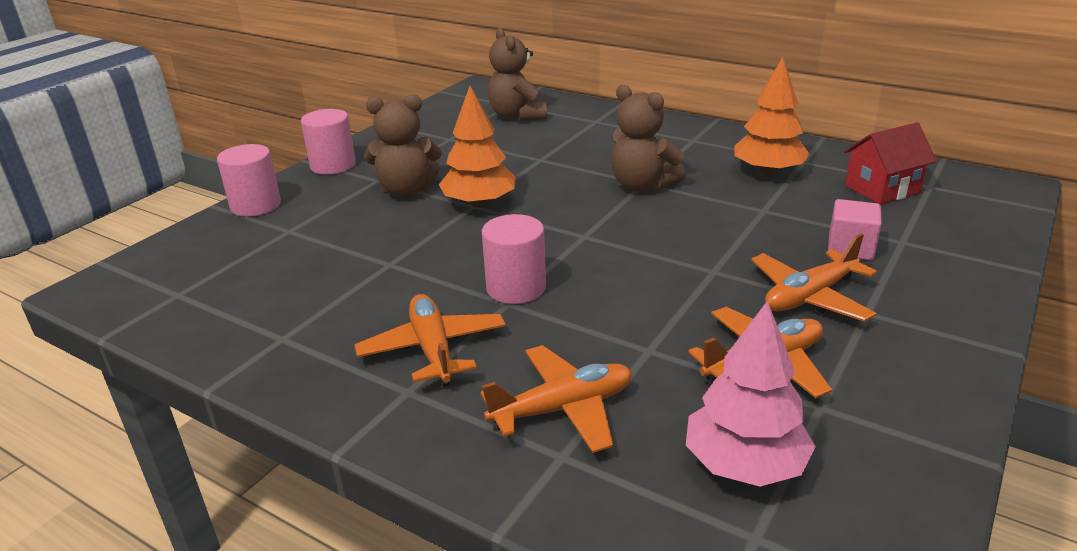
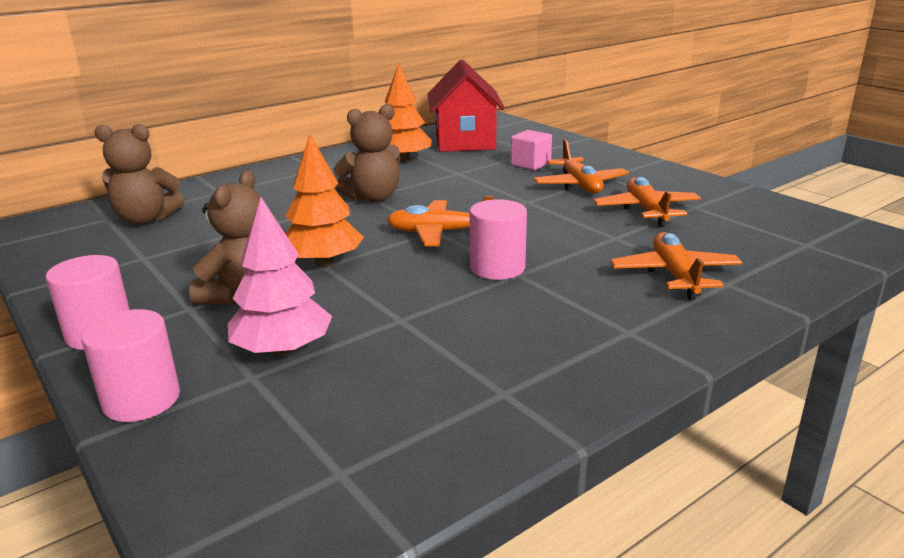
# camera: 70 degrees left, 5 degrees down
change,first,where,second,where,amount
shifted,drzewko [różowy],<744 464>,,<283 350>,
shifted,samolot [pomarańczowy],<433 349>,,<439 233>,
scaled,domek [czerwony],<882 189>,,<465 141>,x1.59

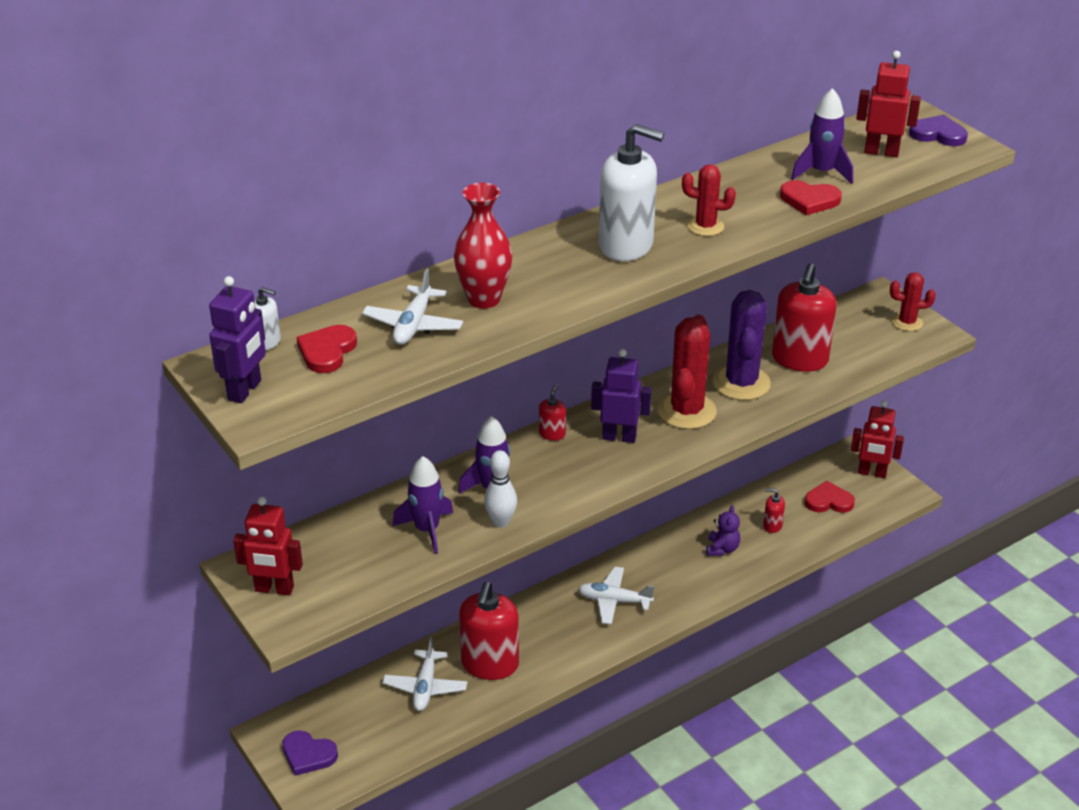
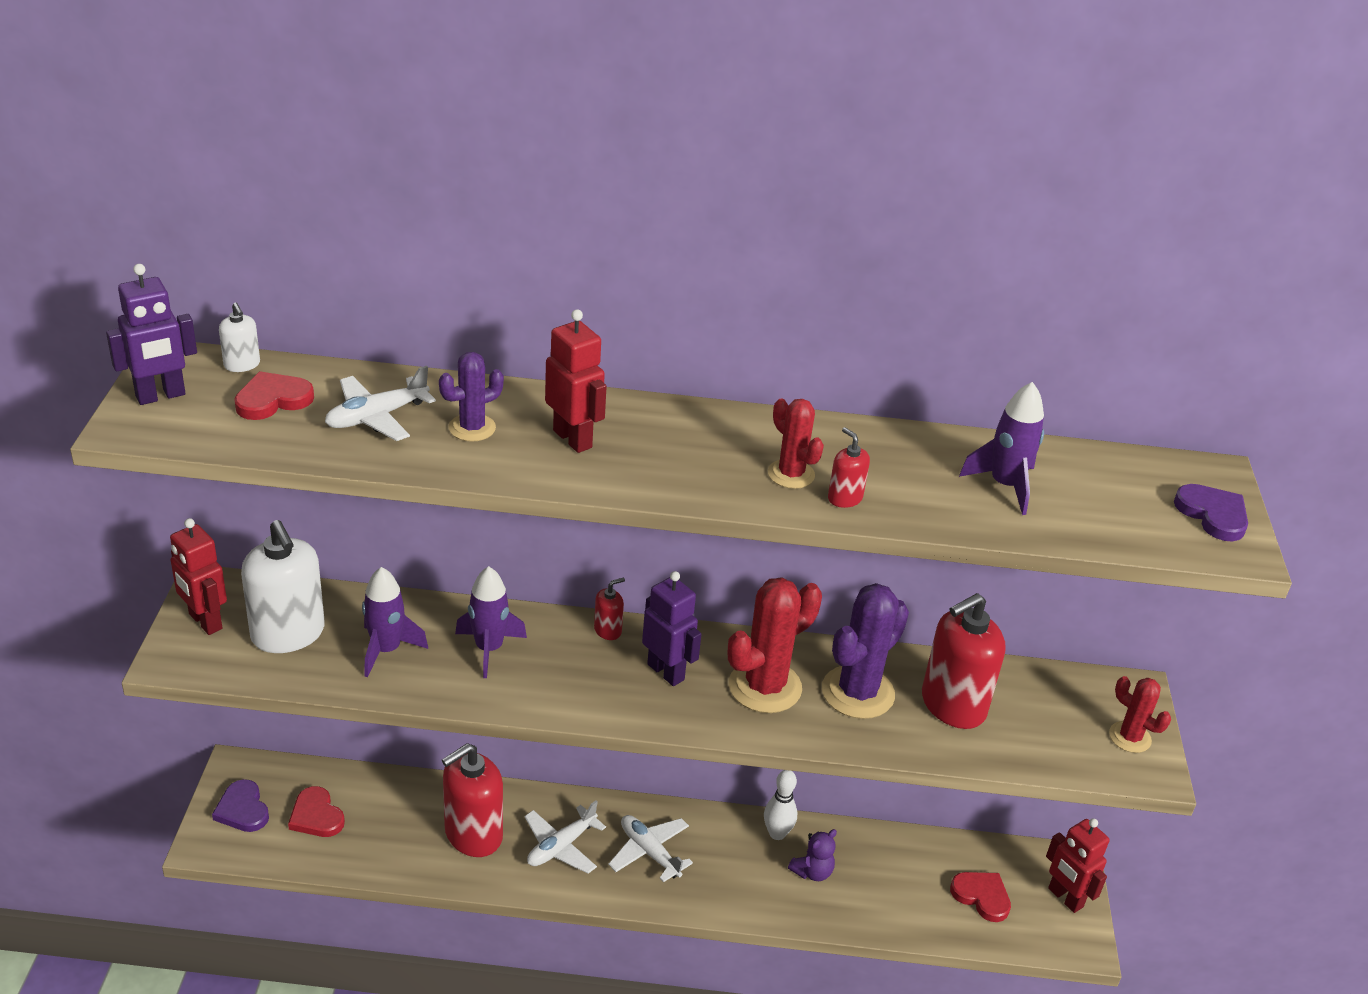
# camera: 35 degrees right, 0 degrees up
change,first,where,second,where,amount
shifted,dozownik mydła [biały],<626 245>,,<288 634>,
shifted,serce [czerwony],<809 200>,,<316 816>,
swapped,wazon [czerwony],<484 299>,kaktus [fioletowy],<472 428>,
shifted,samolot [biały],<425 687>,,<561 846>,
shifted,robot [czerwony],<881 152>,,<573 439>,
shifted,kręgiel [biały],<501 522>,,<777 833>,
shifted,dozownik mydła [czerwony],<772 526>,,<844 498>,

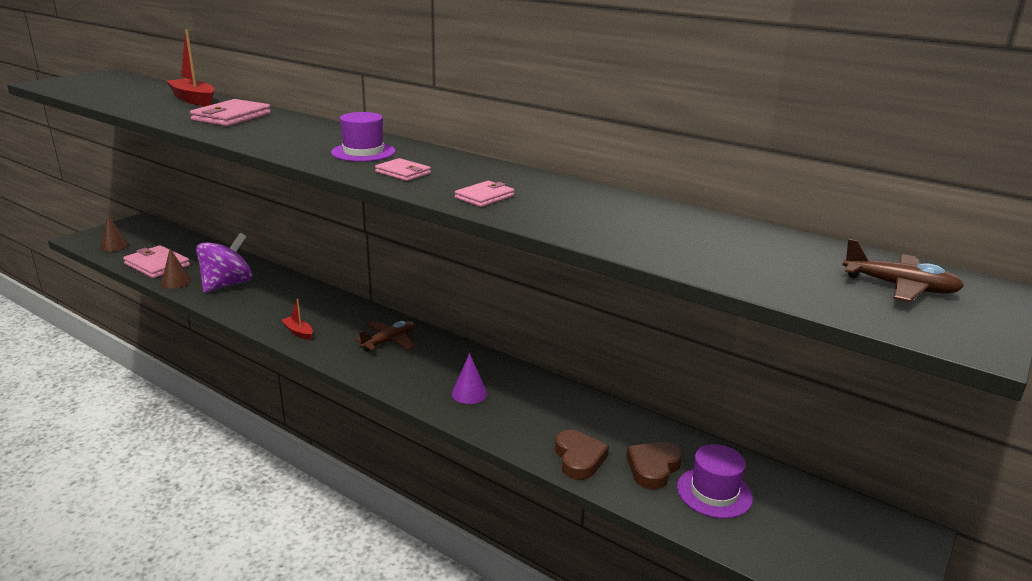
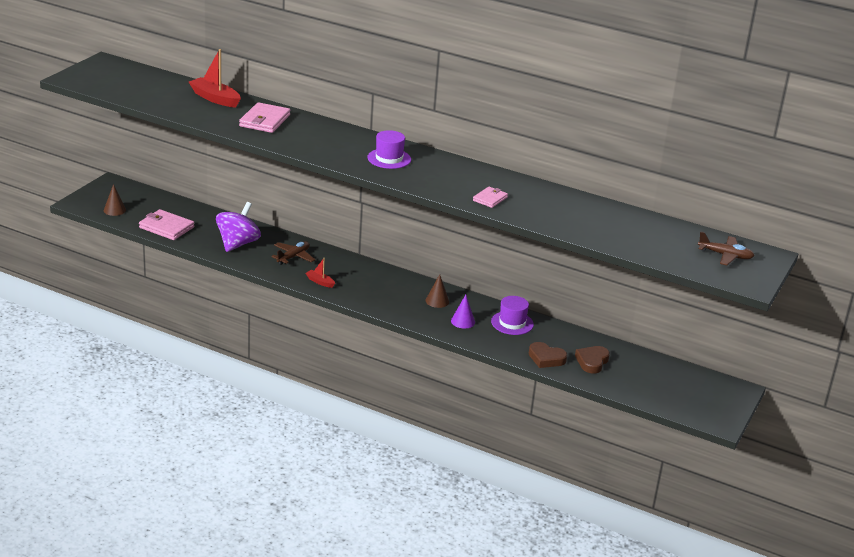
# camera: 10 degrees left, 5 degrees up
change,first,where,second,where,amount
shifted,samolot [brązowy],<389 341>,,<293 257>,
shifted,stożek [brązowy],<176 282>,,<437 301>,
shifted,kapelusz [fioletowy],<714 492>,,<512 323>,
rotated,serce [brązowy],<579 458>,,<546 358>,135 degrees clockwise
gone,portfel [różowy],<403 173>,,,

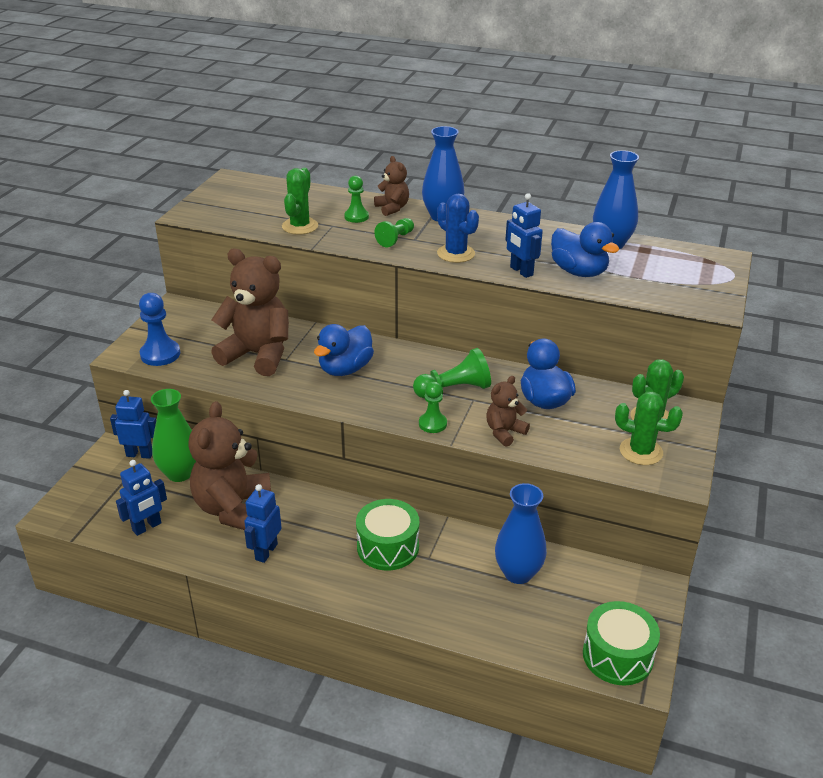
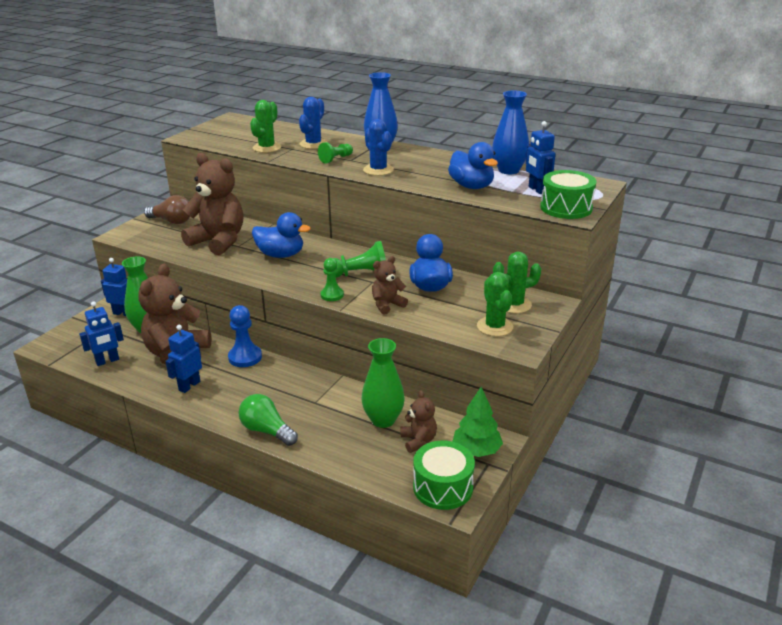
# camera: 10 degrees right, 5 degrees down
change,first,where,second,where,amount
new,,,żarówka [brązowy],<171 221>,
shifted,pionek [niebieski],<160 354>,,<245 357>,
new,,,żarówka [zielony],<267 431>,
rotated,kaczka [niebieski],<345 369>,,<281 255>,120 degrees counterclockwise
swapped,pionek [zielony],<356 217>,kaktus [niebieski],<313 144>,
repainted,wazon [niebieski],<518 573>,wazon [zielony],<383 420>,
shifted,miś [brązowy],<392 208>,,<418 441>,
new,,,drzewko [zielony],<476 450>,
rotated,kaktus [zielony],<641 451>,,<495 327>,45 degrees clockwise
shifted,robot [niebieski],<521 271>,,<537 190>,
shifted,bęben [zielony],<388 547>,,<566 208>,

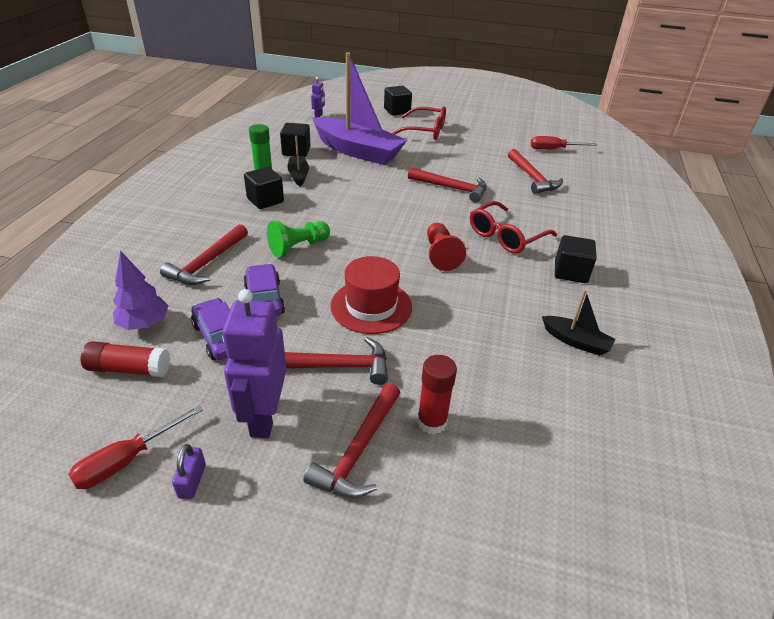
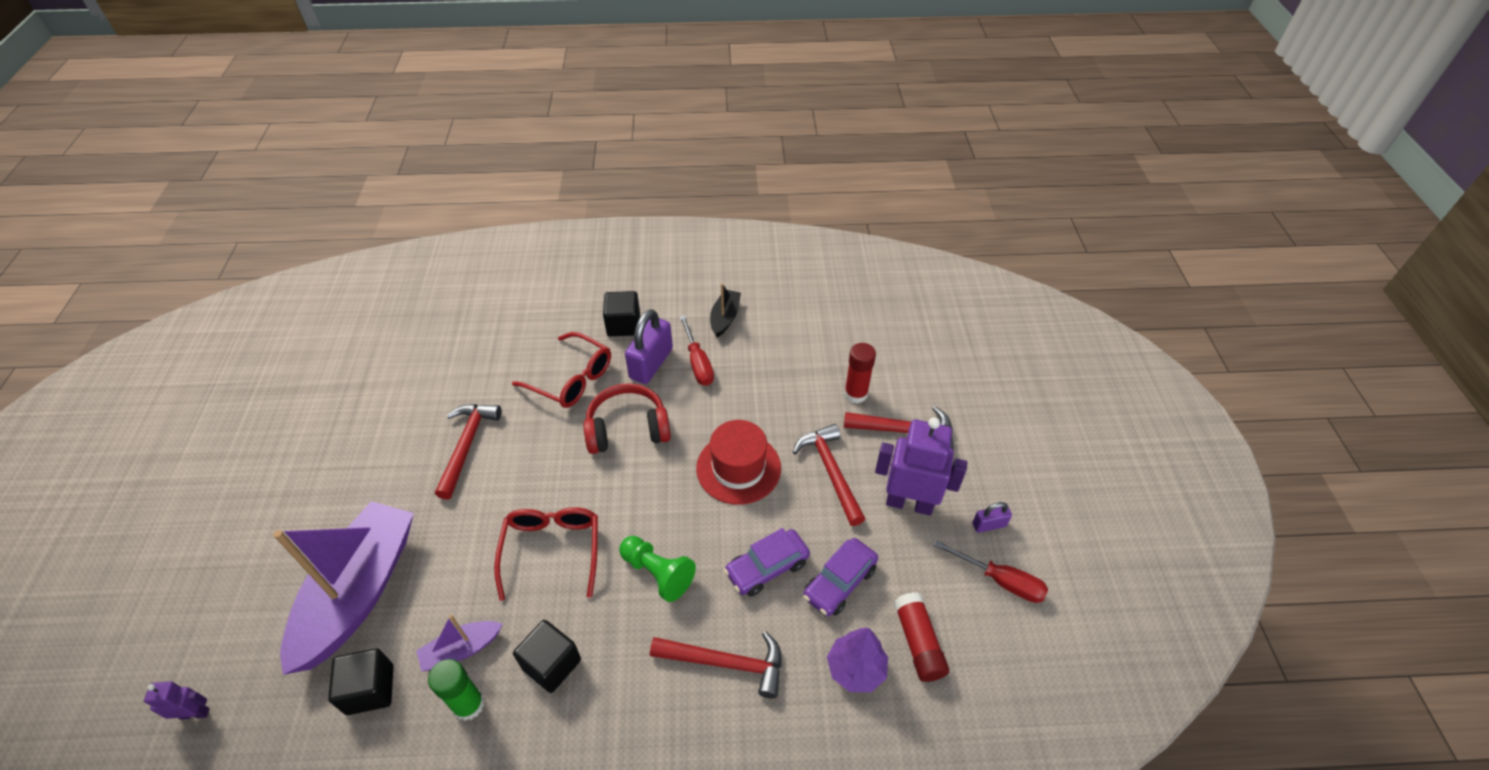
# camera: 105 degrees left, 10 degrees up
change,first,where,second,where,amount
repainted,łódka [czarny],<298 175>,łódka [fioletowy],<462 649>,
shifted,okulary [czerwony],<425 131>,,<552 550>,
swapped,pionek [czerwony],<441 255>,słuchawki [czerwony],<627 429>,
new,,,kłódka [fioletowy],<651 363>,
shifted,śrubokręt [czerwony],<554 149>,,<698 363>,
rotated,robot [fioletowy],<264 417>,,<909 503>,150 degrees counterclockwise
gone,sześcian [czarny],<397 111>,,,
gone,młotek [czerwony],<532 178>,,,

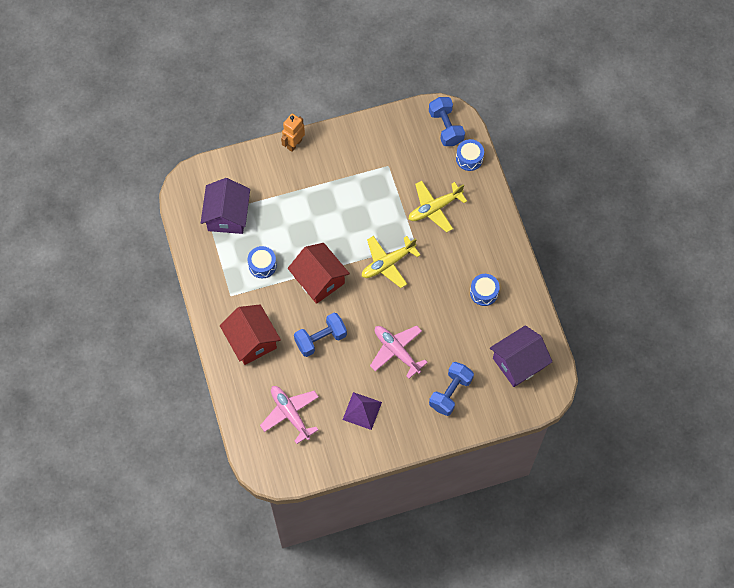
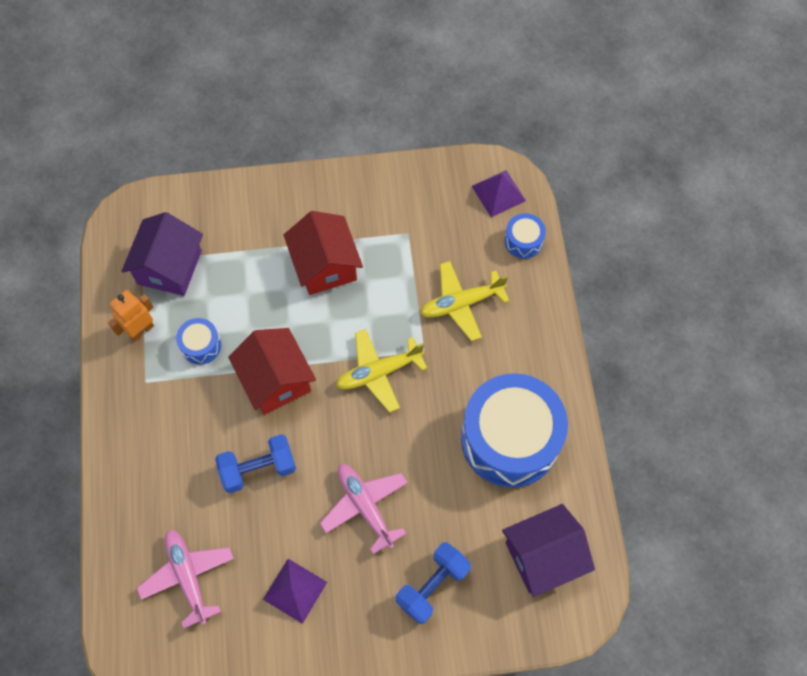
# camera: 10 degrees right, 0 degrees up
change,first,where,second,where,amount
shifted,robot [pomarańczowy],<294 144>,,<141 330>,
shifted,domek [czerwony],<252 341>,,<325 265>,
scaled,bęben [niebieski],<484 292>,,<510 439>,x2.36
swapped,hantel [niebieski],<446 127>,piramida [fioletowy],<498 193>,

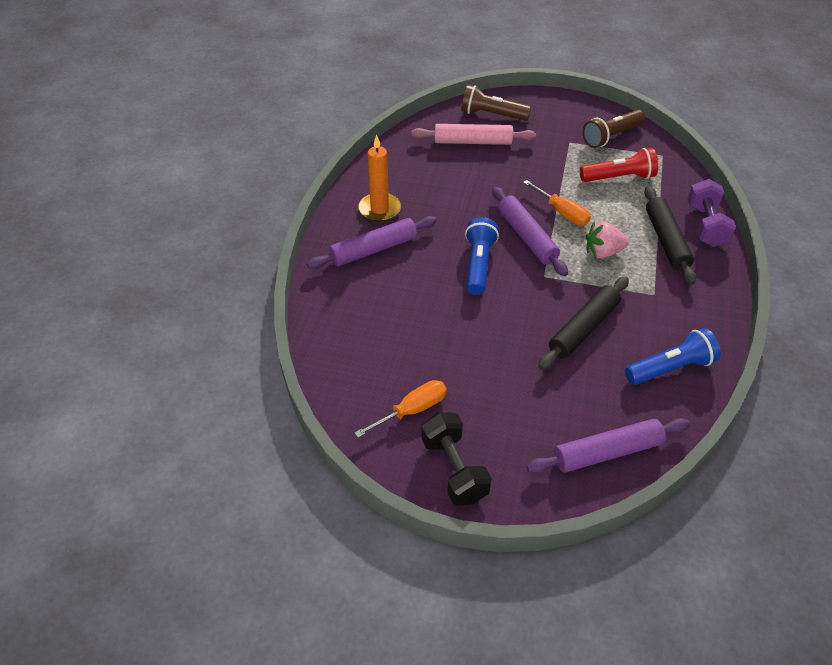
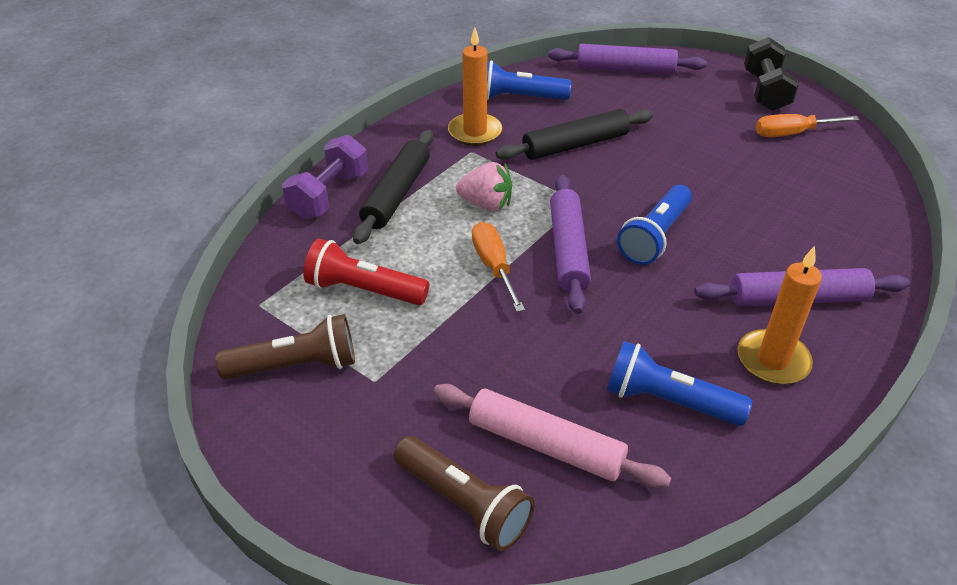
# camera: 155 degrees left, 5 degrees down
change,first,where,second,where,amount
new,,,świeca [pomarańczowy],<475 132>,
new,,,latarka [niebieski],<668 401>,

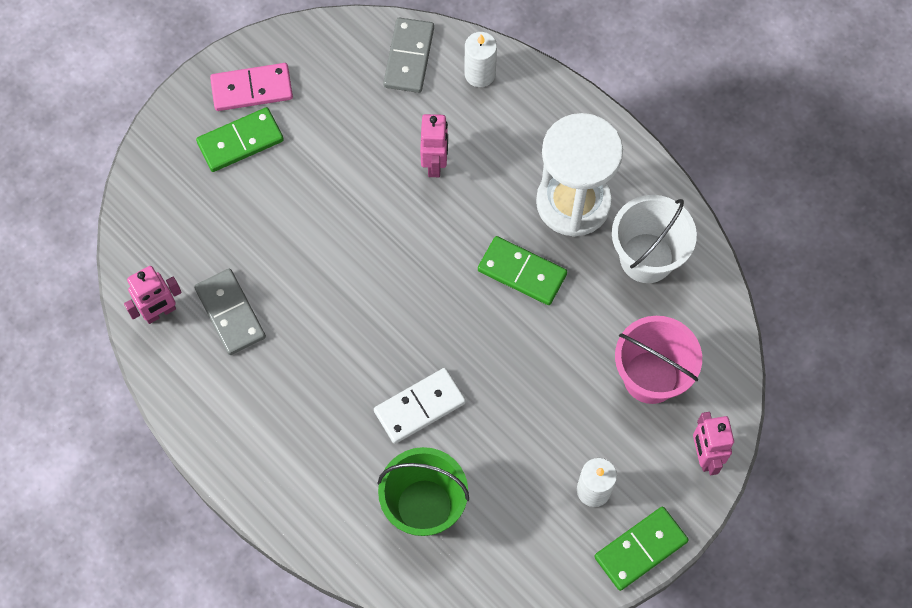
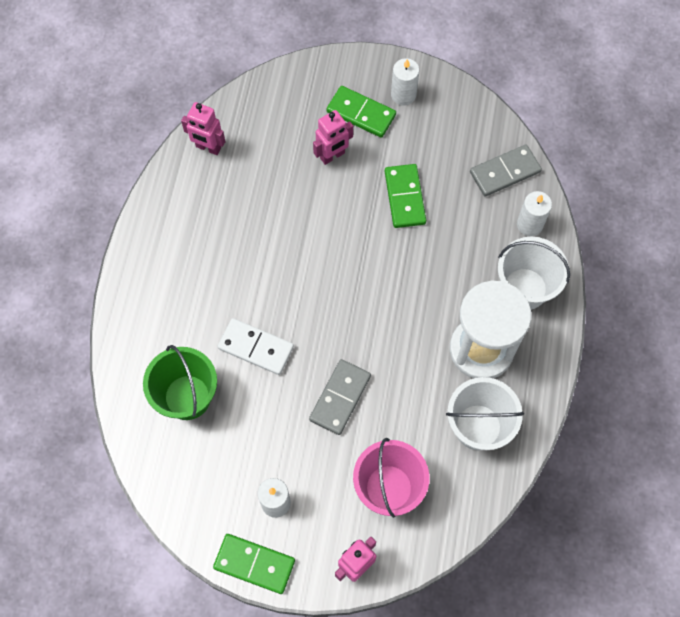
# camera: 55 degrees right, 0 degrees up
change,first,where,second,where,amount
shifted,kostka domina [szary],<230 313>,,<340 398>,
shifted,robot [różowy],<435 164>,,<332 156>,
shifted,kostka domina [zielony],<522 272>,,<405 197>,
swapped,kostka domina [różowy],<252 89>,świeca [biały],<403 95>,
new,,,wiadro [biały],<524 289>,

